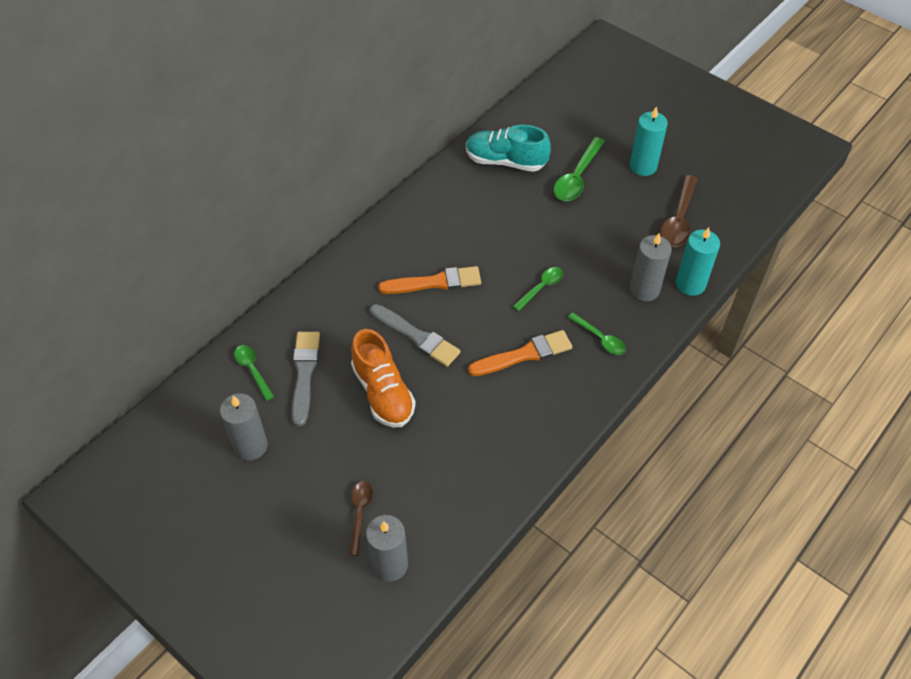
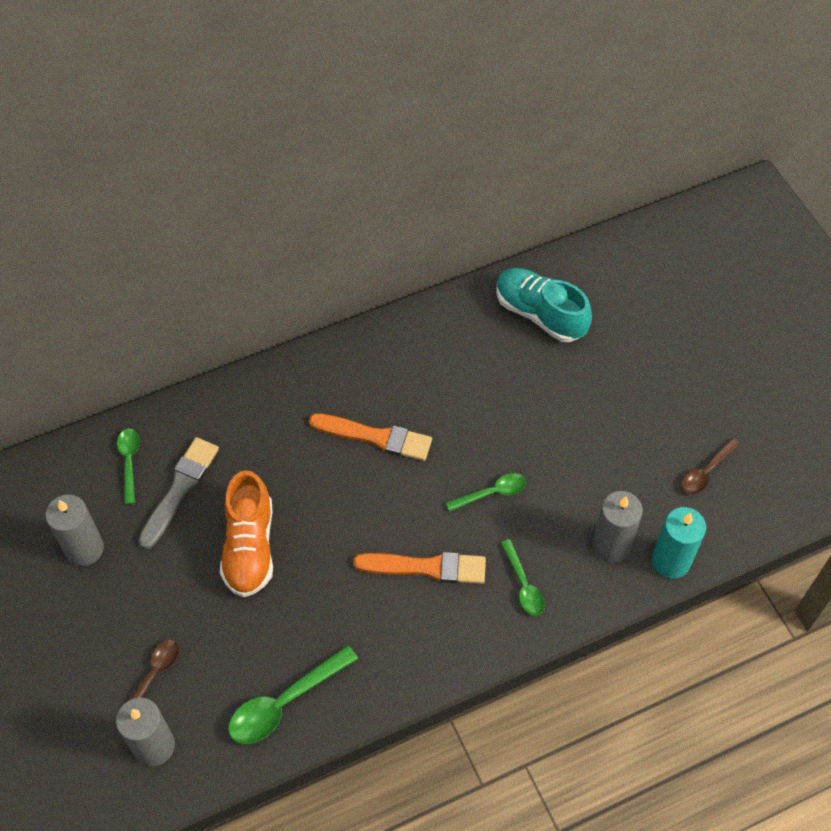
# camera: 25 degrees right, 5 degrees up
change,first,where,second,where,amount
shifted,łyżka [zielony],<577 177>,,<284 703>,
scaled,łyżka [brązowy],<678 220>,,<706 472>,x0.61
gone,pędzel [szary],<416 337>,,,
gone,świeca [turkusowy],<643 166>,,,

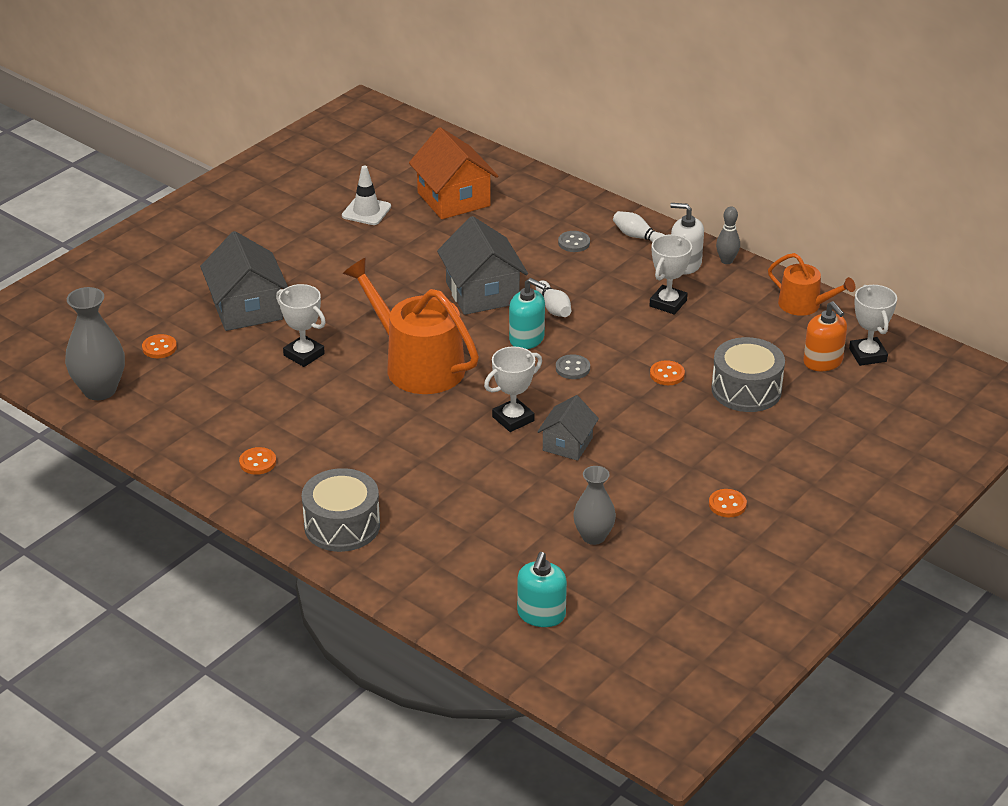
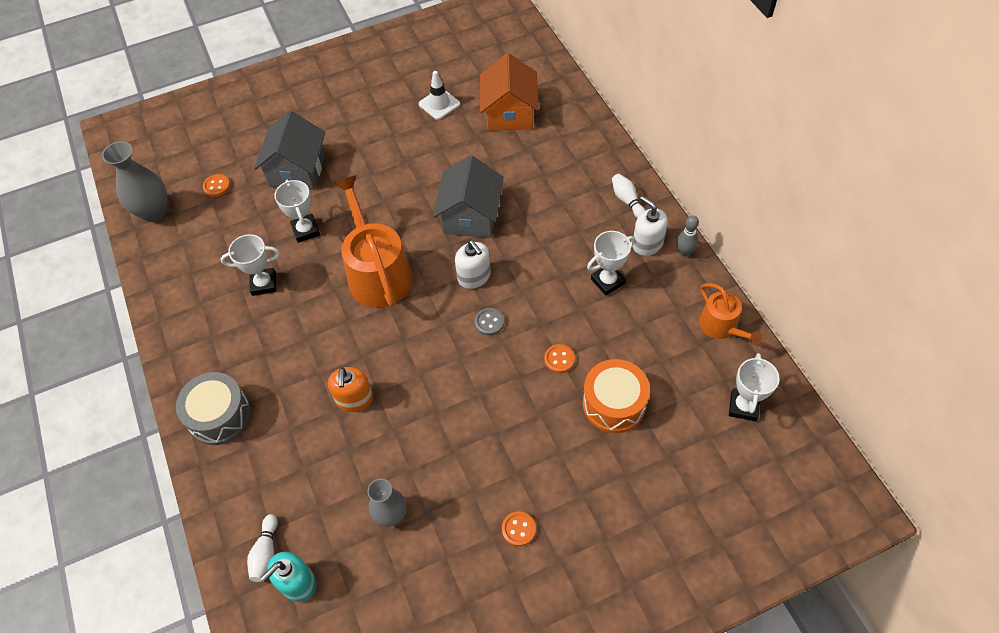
# camera: 30 degrees right, 20 degrees up
change,first,where,second,where,amount
shifted,puchar [biały],<513 419>,,<264 284>,
shifted,kręgiel [biały],<553 308>,,<266 553>,
shifted,dozownik mydła [pomarańczowy],<823 362>,,<354 399>,
repainted,dozownik mydła [turkusowy],<527 339>,dozownik mydła [biały],<474 277>,
repainted,bęben [szary],<746 390>,bęben [pomarańczowy],<614 404>,
gone,guzik [pomarańczowy],<258 462>,,,
gone,domek [szary],<567 444>,,,
gone,guzik [szary],<574 243>,,,

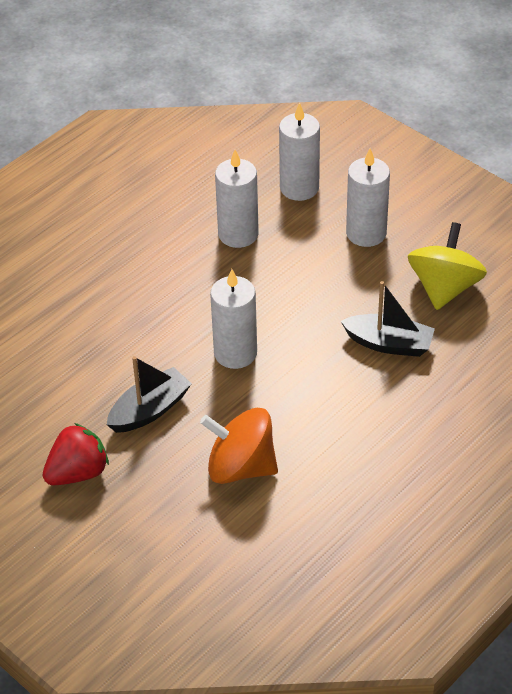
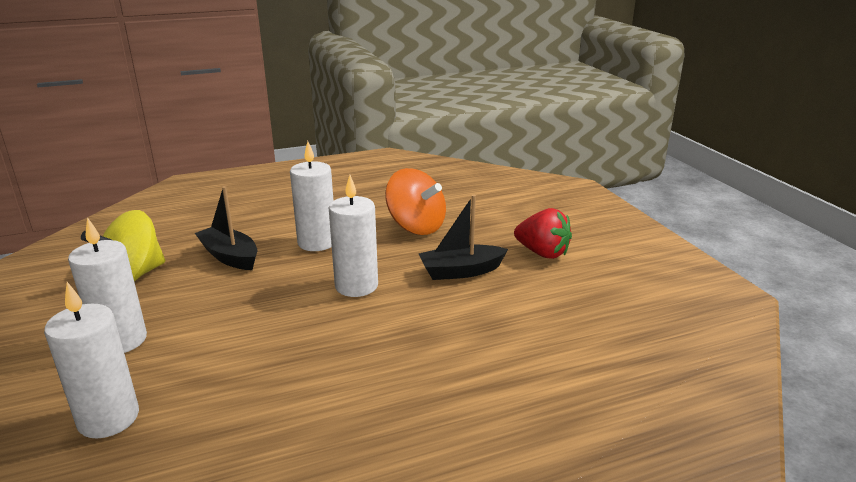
# camera: 155 degrees left, 20 degrees down
change,first,where,second,where,amount
shifted,świeca [biały],<238 234>,,<317 242>,
rotated,truskawka [czerwony],<78 473>,,<542 253>,135 degrees counterclockwise

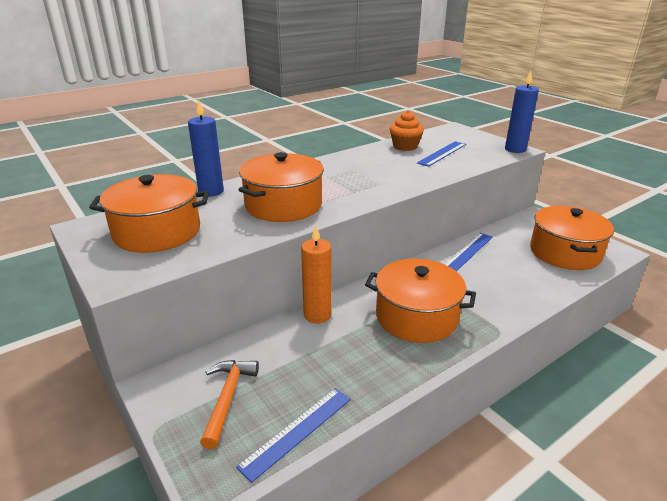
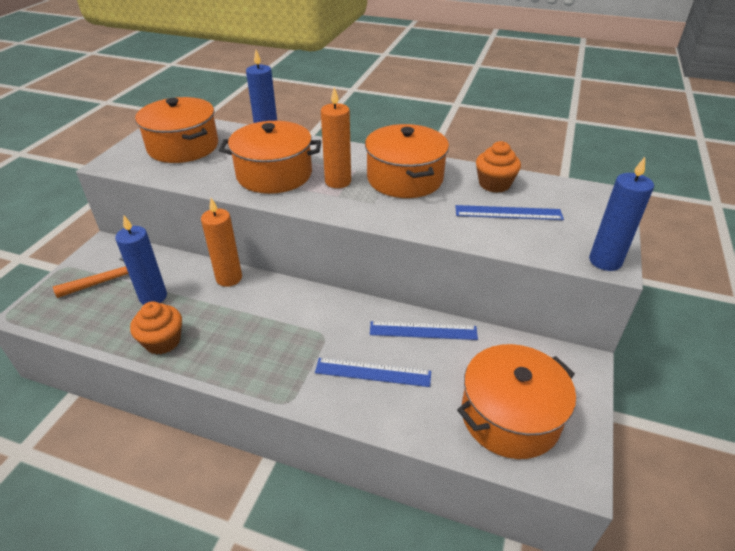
# camera: 55 degrees right, 10 degrees up
change,first,where,second,where,amount
new,,,świeca [niebieski],<153 297>,
new,,,muffinka [pomarańczowy],<163 341>,
shifted,linijka [niebieski],<297 431>,,<373 372>,
new,,,świeca [pomarańczowy],<338 182>,
shifted,garnek [pomarańczowy],<416 316>,,<405 178>,

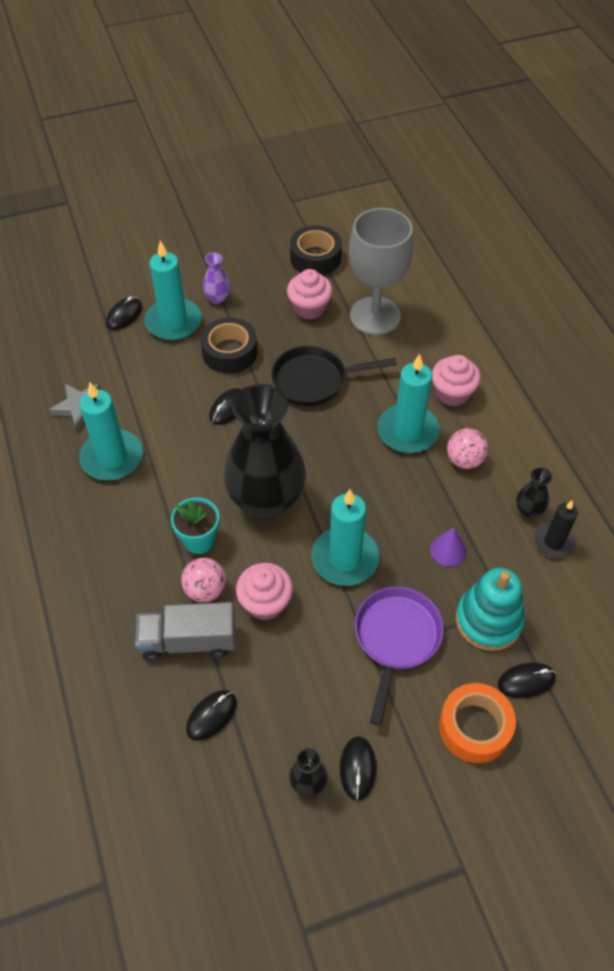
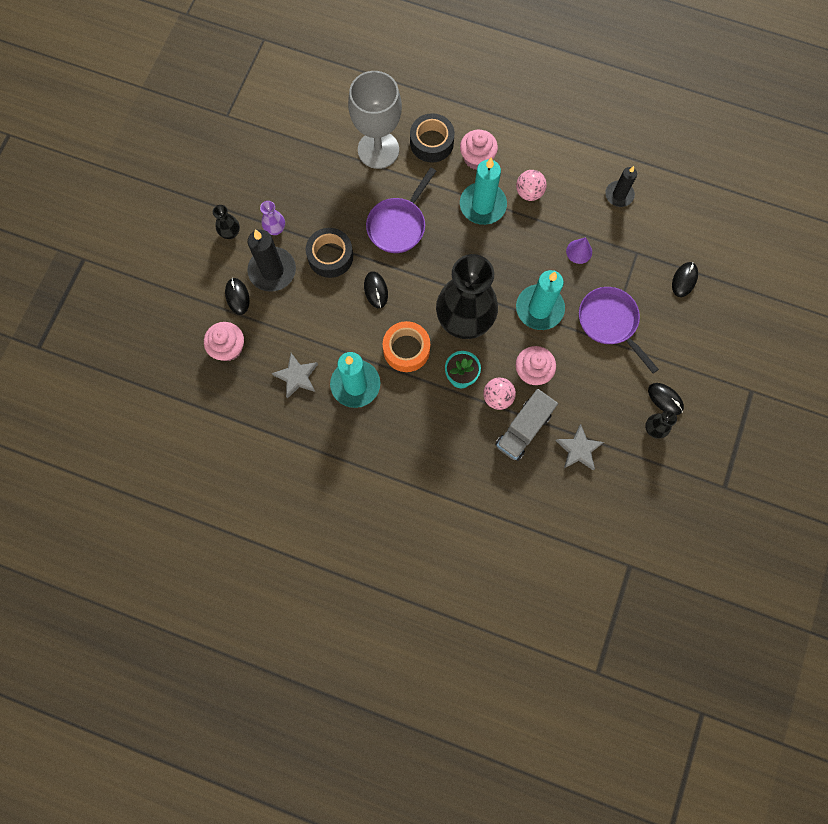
# camera: 50 degrees left, 20 degrees up
change,first,where,second,where,amount
shifted,muffinka [różowy],<309 308>,,<228 348>,
shifted,wazon [czarny],<528 510>,,<230 233>,
repainted,świeca [turkusowy],<174 322>,świeca [czarny],<272 271>,
repainted,patelnia [czarny],<314 380>,patelnia [fioletowy],<398 225>,
shifted,taśma klejąca [pomarańczowy],<474 727>,,<406 349>,
shifted,taśma klejąca [czarny],<315 258>,,<431 142>,
swapped,myszka [czarny],<211 715>,gwiazda [szary],<578 449>,
gone,zabawka nakładanka [turkusowy],<488 620>,,,

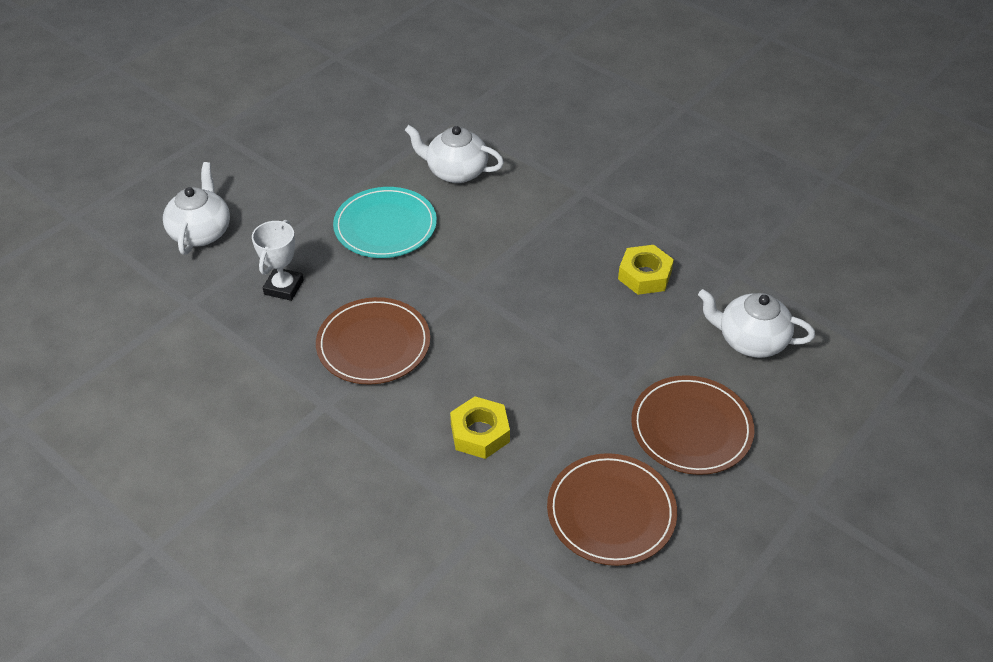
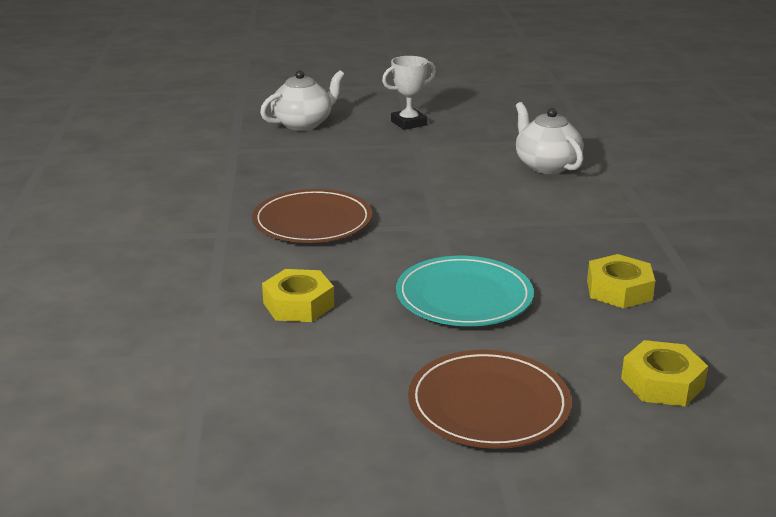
# camera: 45 degrees right, 20 degrees down
change,first,where,second,where,amount
shifted,puchar [biały],<283 287>,,<408 123>,
shifted,talerz [turkusowy],<385 226>,,<464 296>,
swapped,imbryk [biały],<750 340>,nakrętka [żółty],<662 383>,
gone,talerz [brązowy],<611 512>,,,

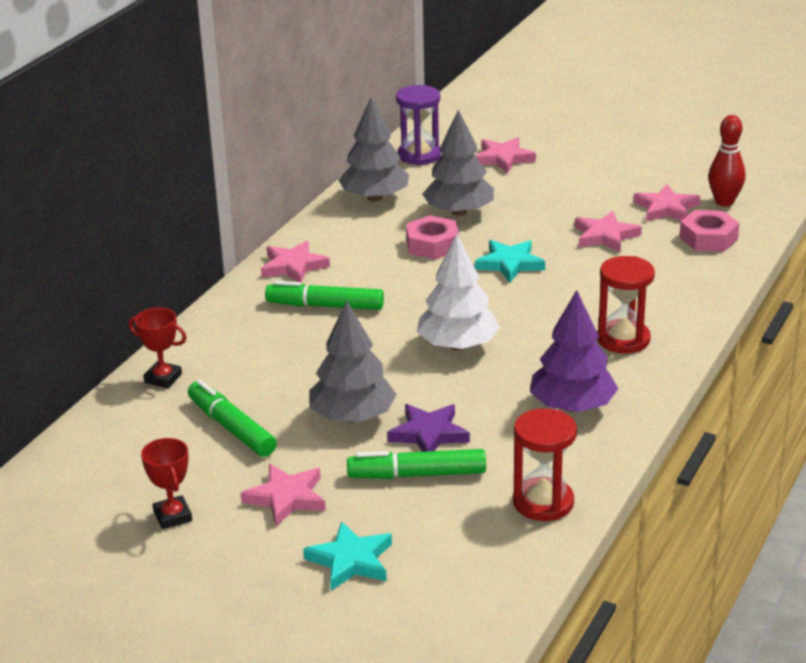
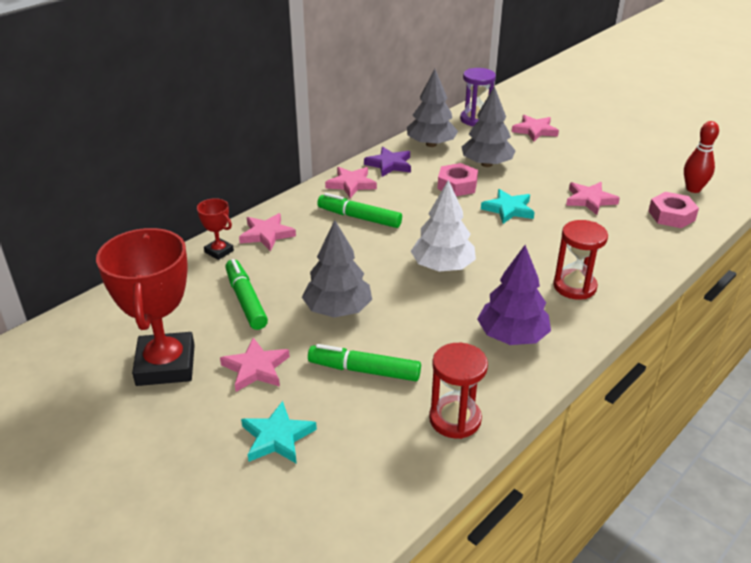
# camera: 15 degrees right, 5 degrees up
change,first,where,second,where,amount
scaled,puchar [czerwony],<172 516>,,<166 365>,x2.18
shifted,gwiazda [różowy],<666 208>,,<266 234>,
shifted,gwiazda [fioletowy],<428 434>,,<389 164>,

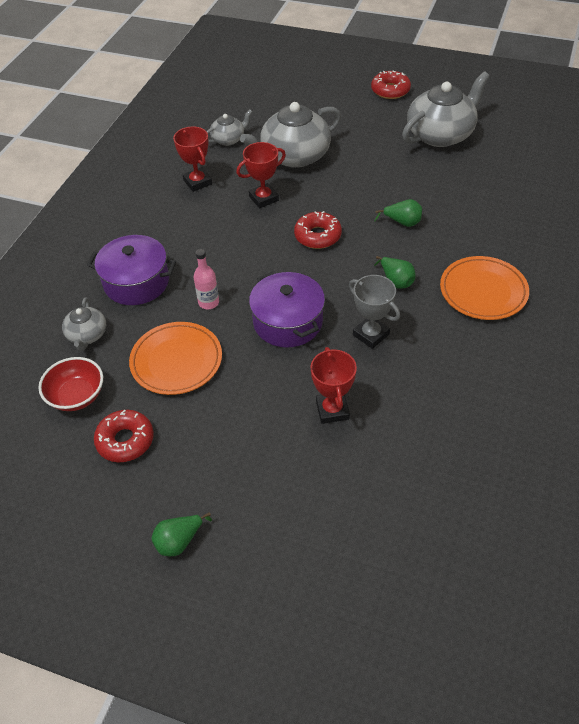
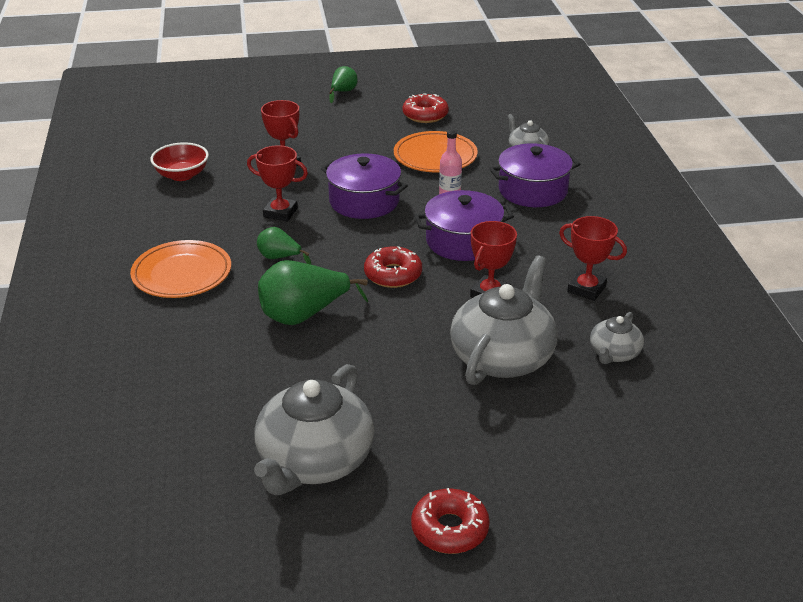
# camera: 150 degrees right, 15 degrees down
change,first,where,second,where,amount
shifted,miska [czerwony],<77 396>,,<182 175>,
repainted,puchar [szary],<371 334>,puchar [czerwony],<280 213>,
scaled,gruszka [zielony],<402 222>,,<304 315>,x1.83
new,,,garnek [fioletowy],<463 241>,

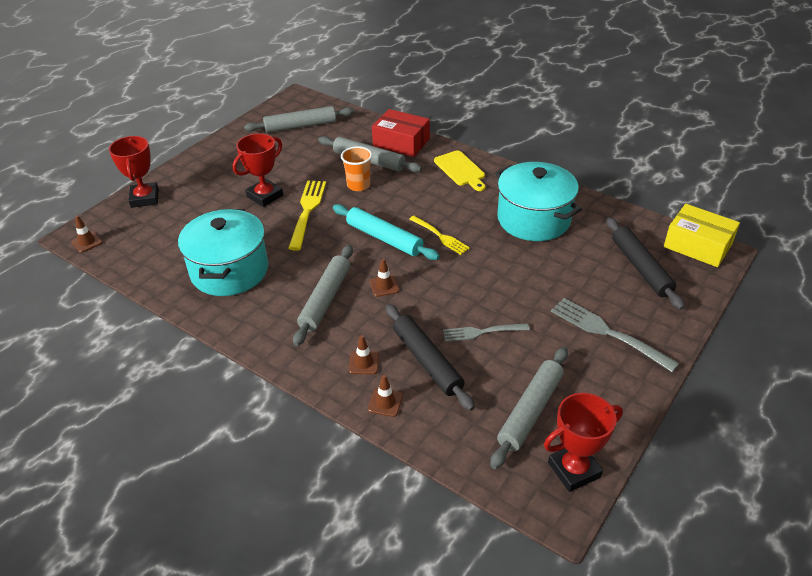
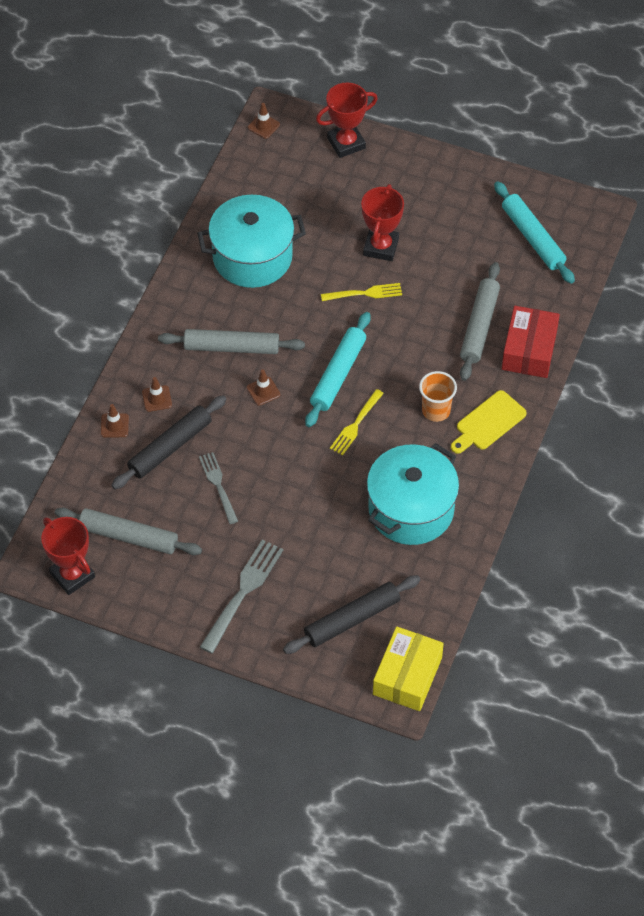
# camera: 75 degrees right, 15 degrees up
change,first,where,second,where,amount
scaled,widelec [żółty],<307 212>,,<364 293>,x0.65
rotated,puchar [czerwony],<265 196>,,<381 247>,75 degrees clockwise
shifted,szklanka [pomarańczowy],<358 185>,,<436 410>,
repainted,wałek do ciasta [szary],<300 126>,wałek do ciasta [turkusowy],<533 237>,

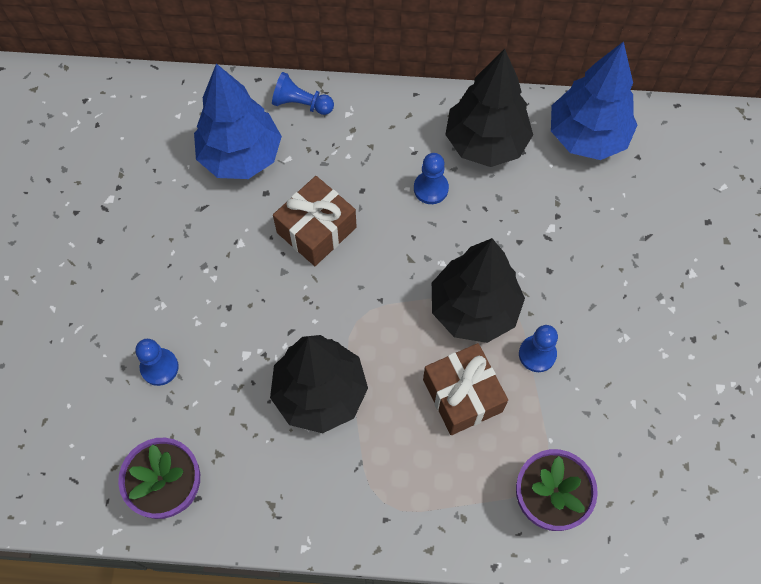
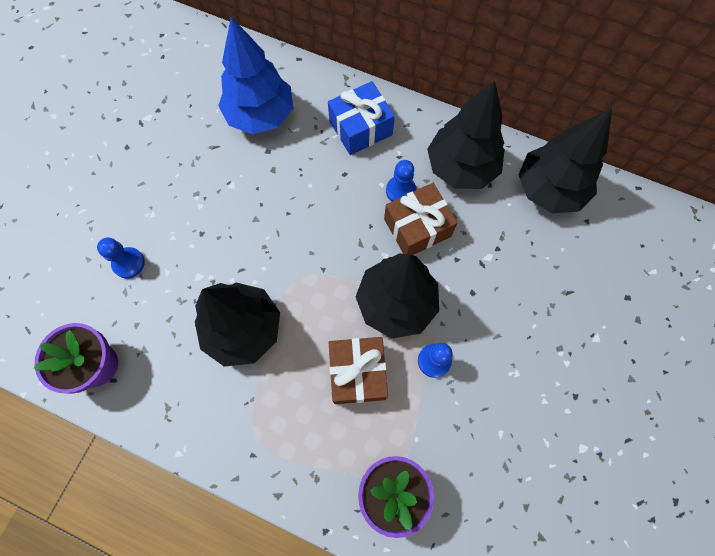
# camera: 20 degrees right, 5 degrees up
change,first,where,second,where,amount
new,,,prezent [niebieski],<360 128>,
shifted,prezent [brązowy],<316 230>,,<417 227>,
repainted,drzewko [niebieski],<587 136>,drzewko [czarny],<549 189>,
gone,pionek [niebieski],<301 104>,,,

